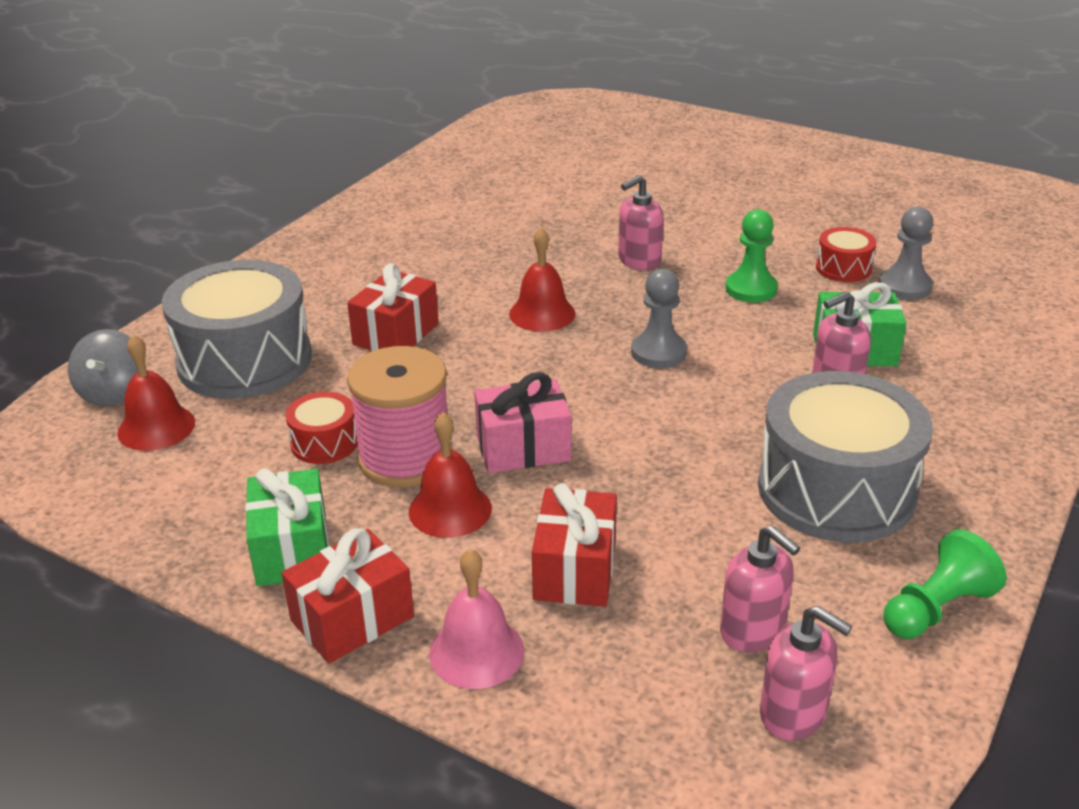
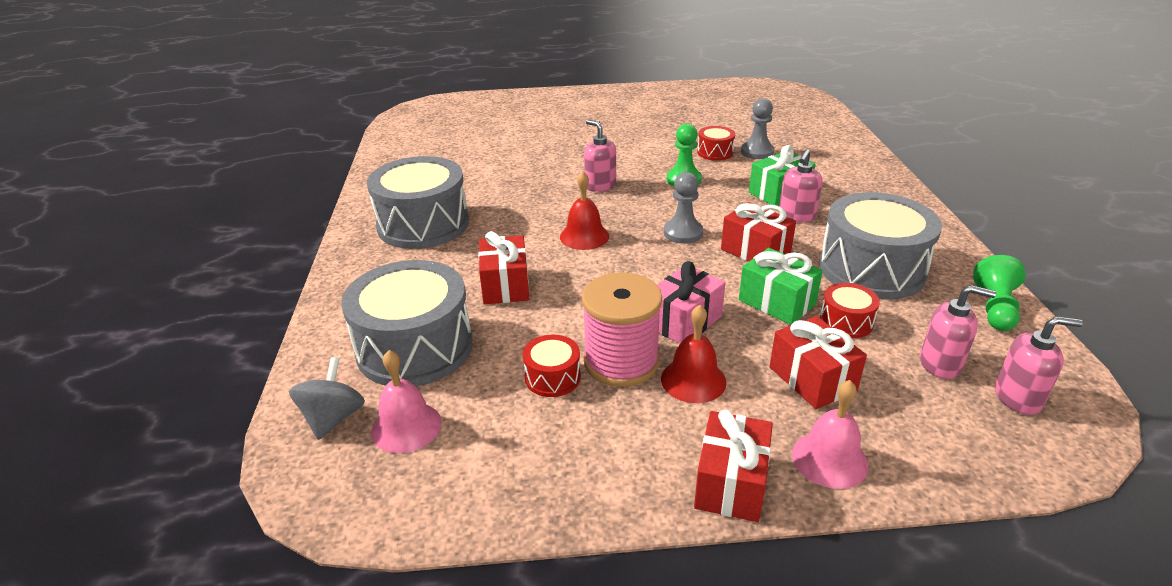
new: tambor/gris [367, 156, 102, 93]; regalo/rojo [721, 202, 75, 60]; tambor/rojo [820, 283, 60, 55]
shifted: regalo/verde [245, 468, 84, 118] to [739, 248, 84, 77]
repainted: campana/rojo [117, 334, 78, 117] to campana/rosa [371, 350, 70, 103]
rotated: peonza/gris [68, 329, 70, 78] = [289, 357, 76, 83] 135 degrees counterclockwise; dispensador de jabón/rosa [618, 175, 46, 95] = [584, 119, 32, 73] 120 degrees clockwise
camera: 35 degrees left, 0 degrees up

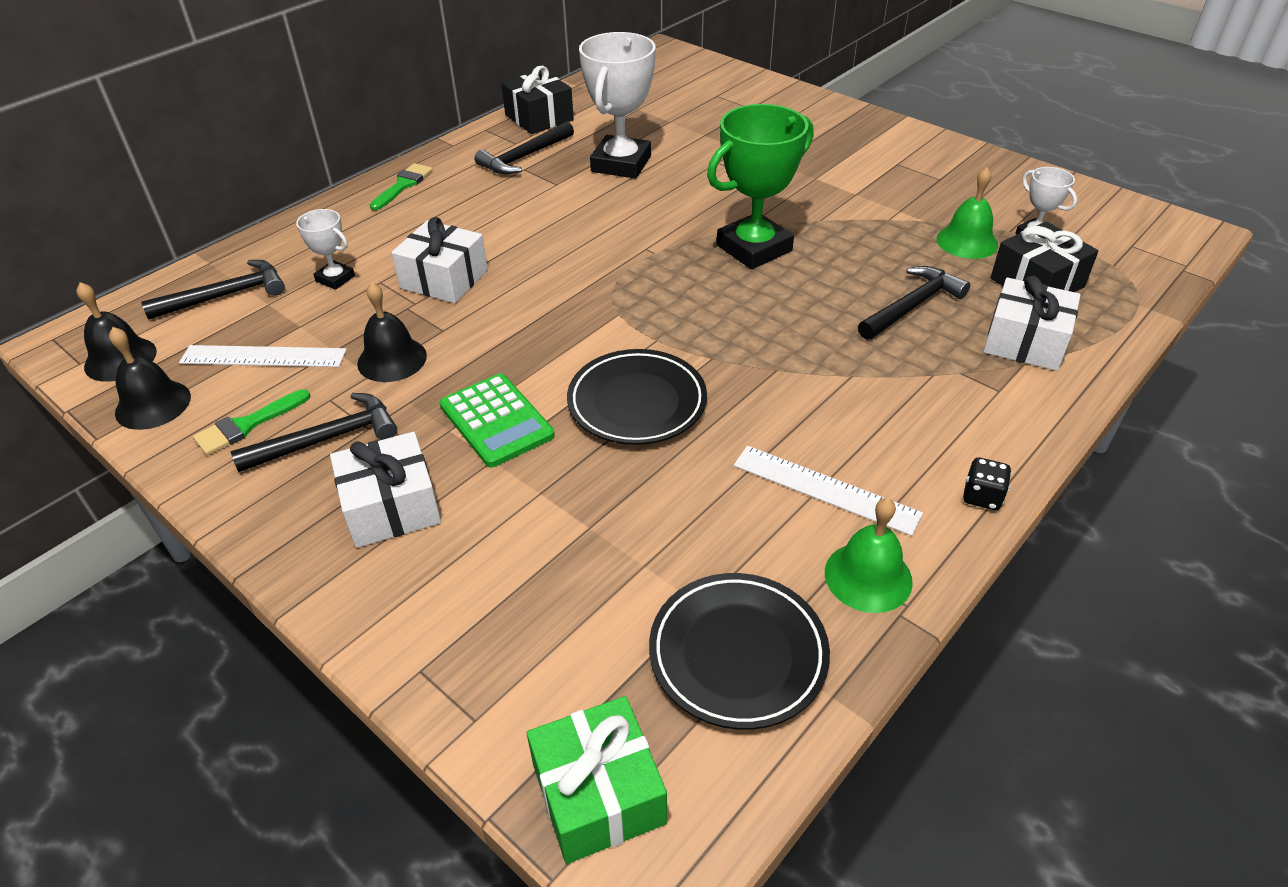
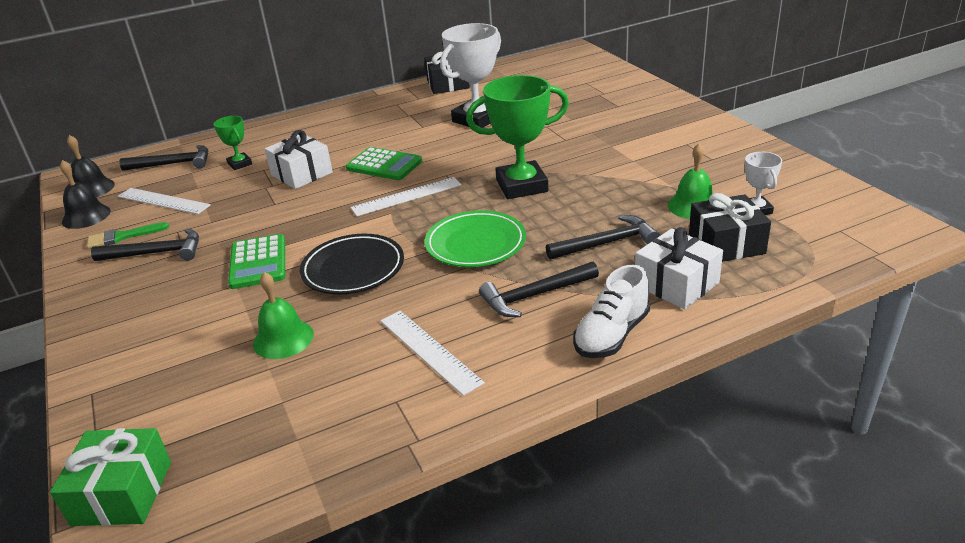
gone: regalo/blanco [330, 432, 111, 116]; campana/negro [357, 282, 70, 100]; pincel/verde [370, 163, 63, 48]; plato/negro [649, 573, 181, 157]; dado/negro [963, 457, 48, 53]
new: calculadora/verde [346, 147, 76, 33]; regla/blanco [351, 177, 111, 39]; plato/verde [425, 210, 101, 57]; zapato/blanco [573, 265, 77, 93]
shifted: martillo/negro [475, 121, 99, 53] to [479, 262, 120, 55]; campana/verde [825, 498, 88, 115] to [253, 272, 61, 87]
repainted: trofeo/blanco [296, 209, 59, 81] to trofeo/verde [214, 116, 38, 54]
camera: 25 degrees right, 10 degrees down

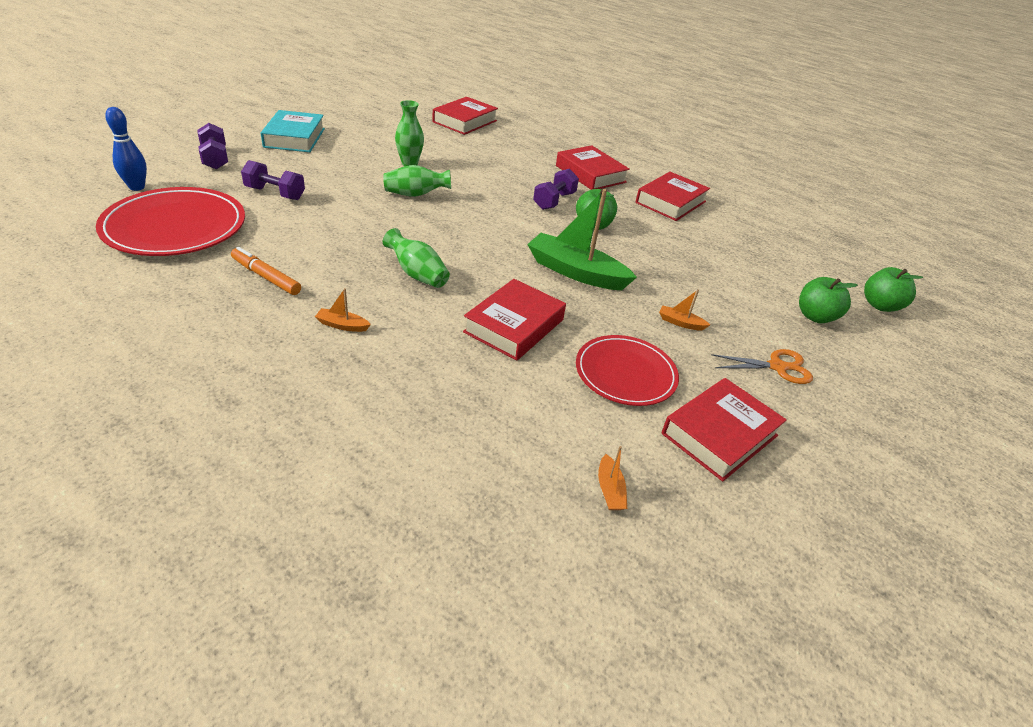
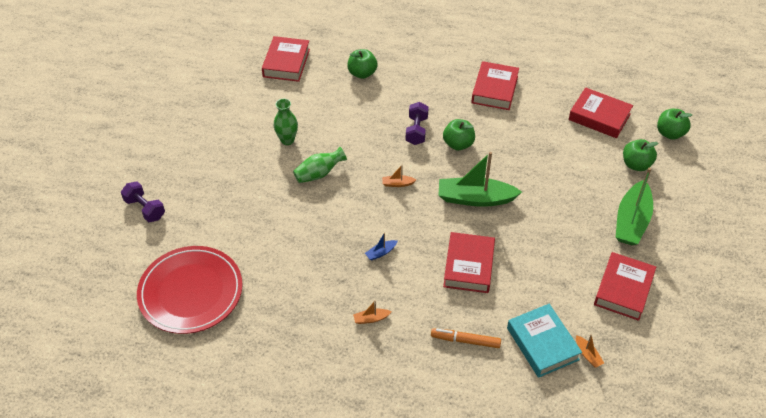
gone: bolo/azul [105, 107, 42, 84]; mancuerna/morado [241, 160, 64, 40]; plato/rojo [576, 335, 103, 71]
new: manzana/verde [347, 49, 30, 30]
shifted: rotulador/naranja [231, 247, 70, 48] to [431, 328, 70, 20]; libro/turquesa [260, 110, 65, 42] to [507, 304, 75, 74]; libro/rojo [556, 145, 74, 45] to [568, 87, 65, 51]; barco/naranja [659, 290, 51, 40] to [382, 165, 34, 22]
swapped: florero/verde [383, 228, 67, 60] to barco/azul [365, 232, 33, 28]; tijeras/naranja [711, 349, 102, 35] to barco/verde [616, 168, 37, 77]
camera: 20 degrees left, 10 degrees up

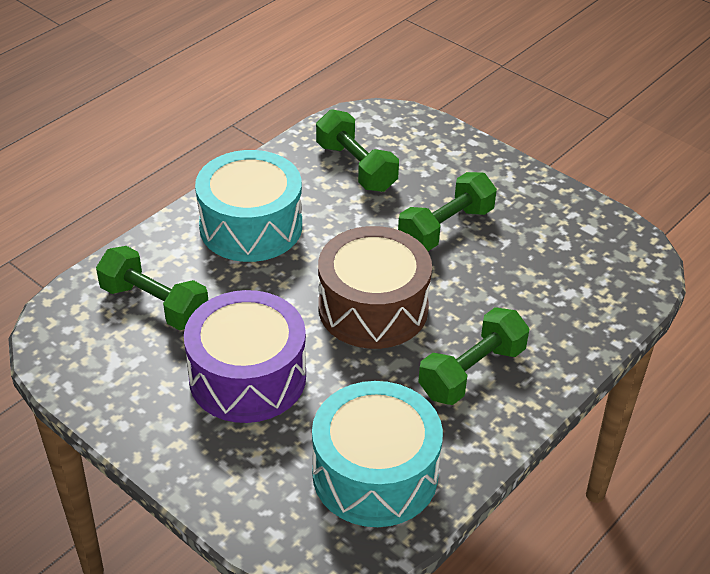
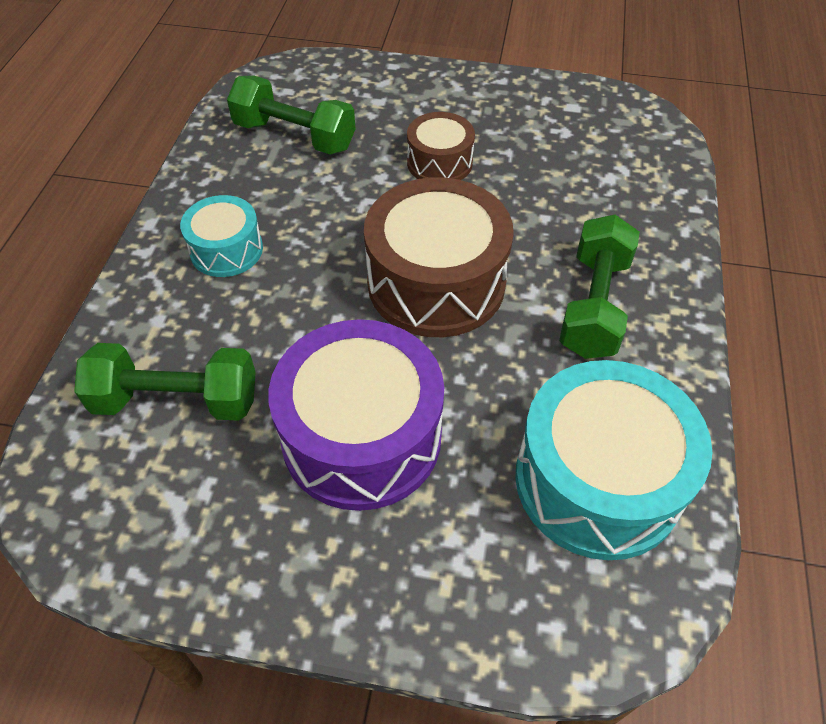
swapped: mancuerna/verde [398, 172, 99, 79] to tambor/marrón [407, 112, 68, 68]
scaled: tambor/turquesa [195, 150, 107, 112] = [180, 195, 83, 82] x0.54
camera: 30 degrees left, 10 degrees up

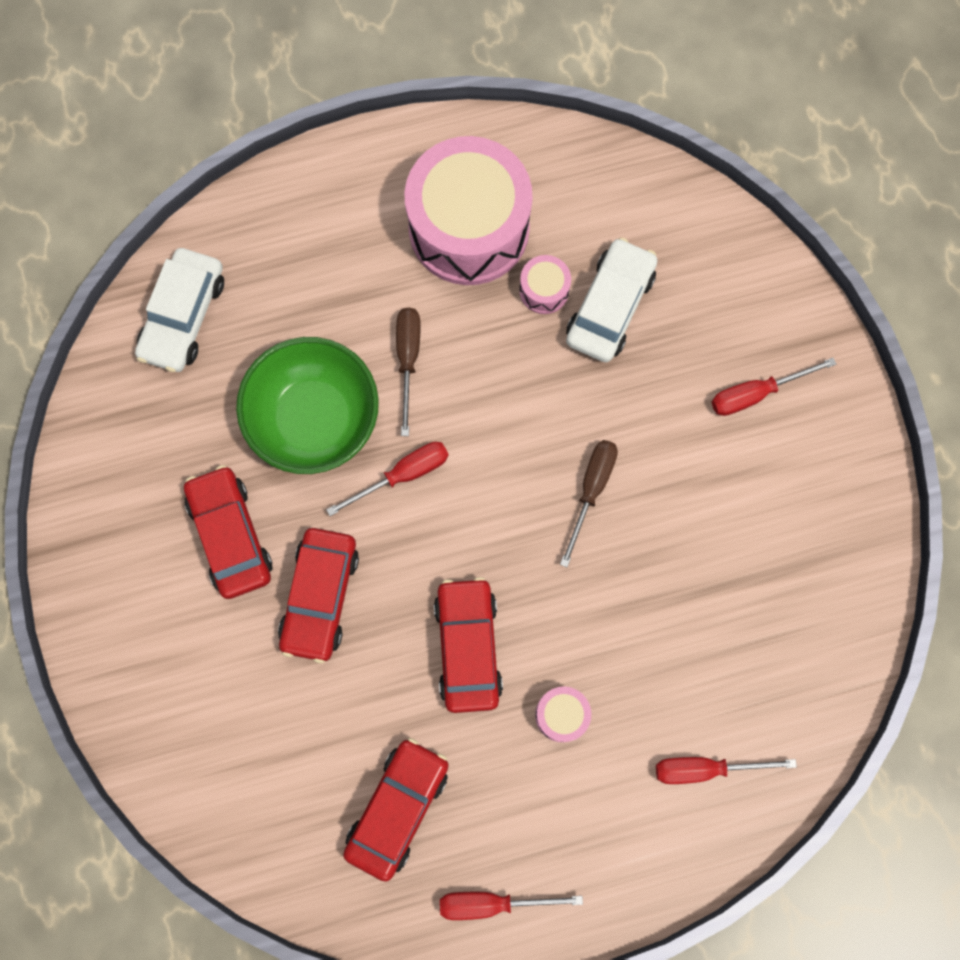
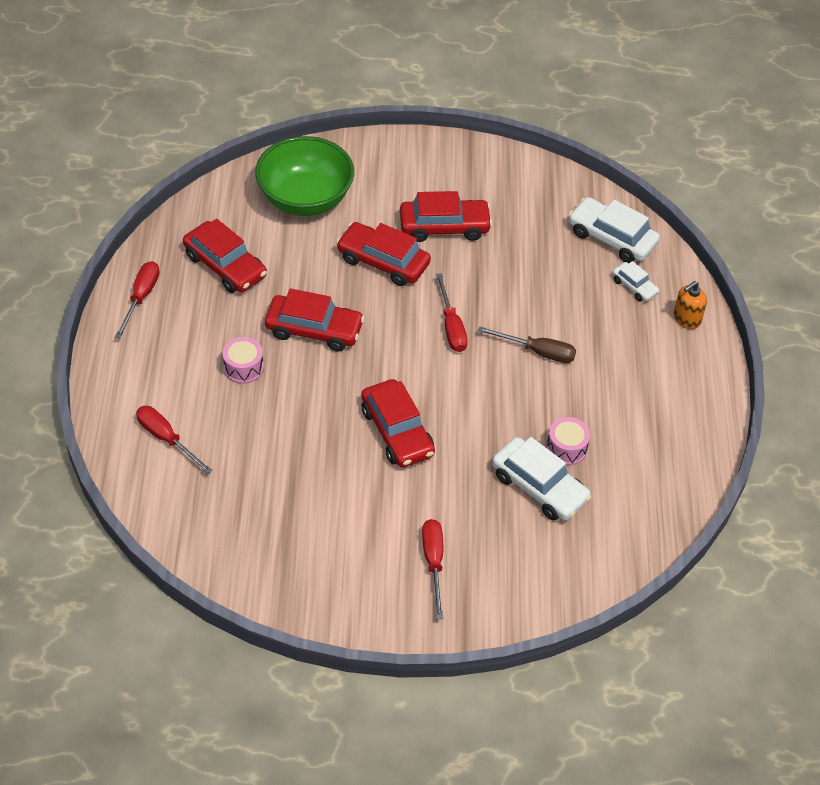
gone: tambor/rosa [404, 136, 129, 149]
new: coche/blanco [612, 261, 48, 41]; dispensador de jabón/naranja [674, 281, 33, 48]
shifted: cuenco/verde [236, 337, 143, 137] to [255, 136, 99, 80]
swapped: destornillador/marrón [560, 440, 58, 127] to coche/rojo [361, 379, 74, 88]
rotated: destornillador/rojo [656, 757, 141, 27] = [136, 406, 77, 68] 60 degrees counterclockwise
camera: 105 degrees right, 25 degrees down

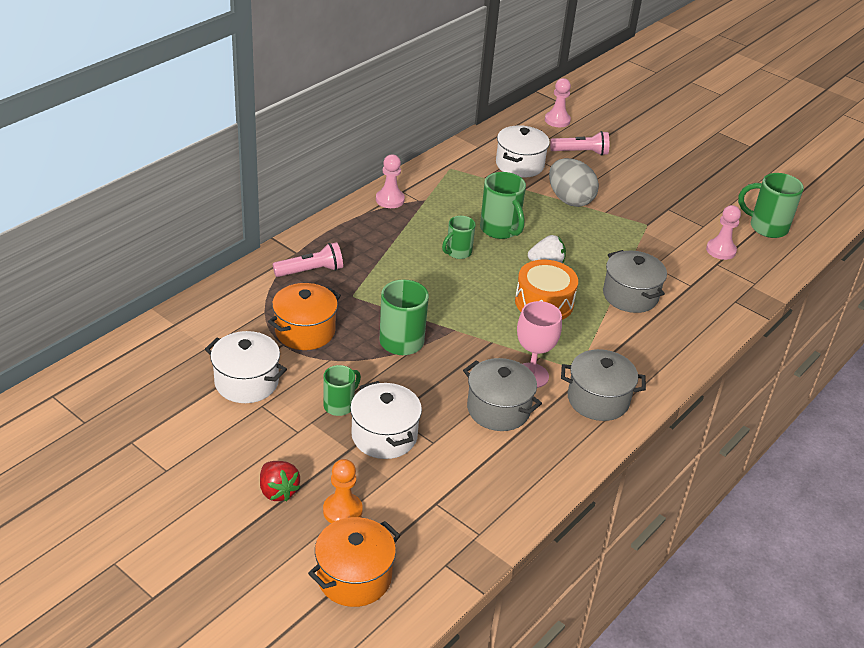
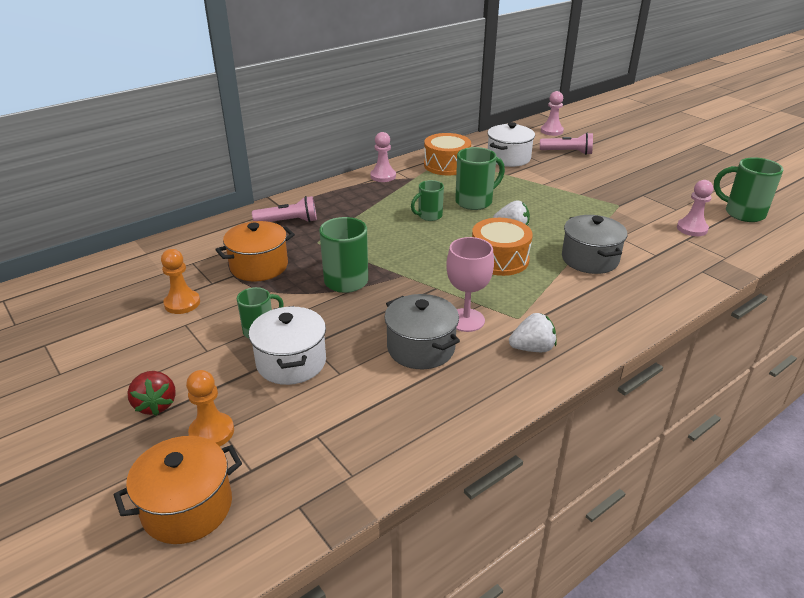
gone: huevo/gris [549, 158, 50, 49]
new: tambor/naranja [424, 133, 47, 42]
swapped: olla/blanco [205, 331, 82, 72] to peón/naranja [161, 249, 39, 65]; olla/gris [561, 349, 85, 72] to fresa/blanco [509, 313, 48, 39]
rotated: taza/verde [480, 172, 46, 67] = [455, 147, 50, 63] 105 degrees counterclockwise
camera: 15 degrees right, 5 degrees down

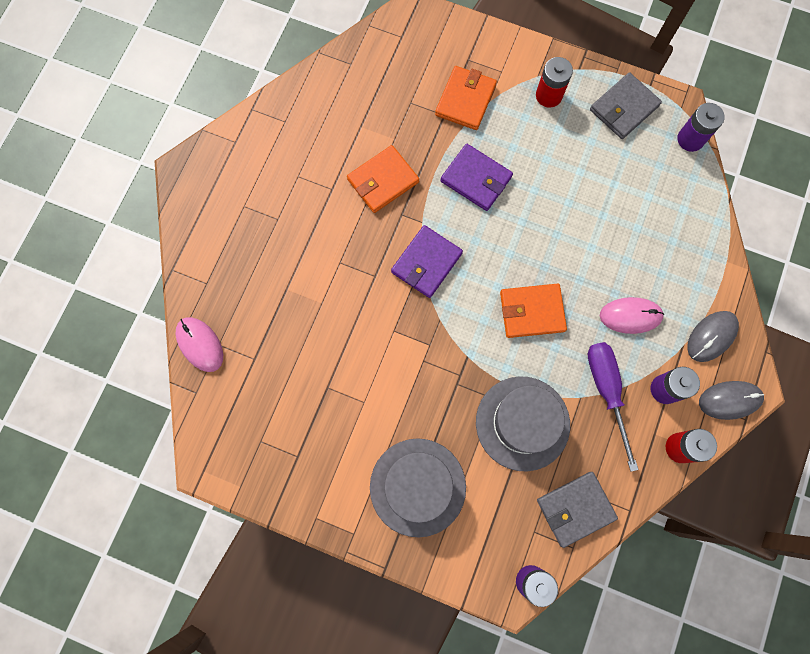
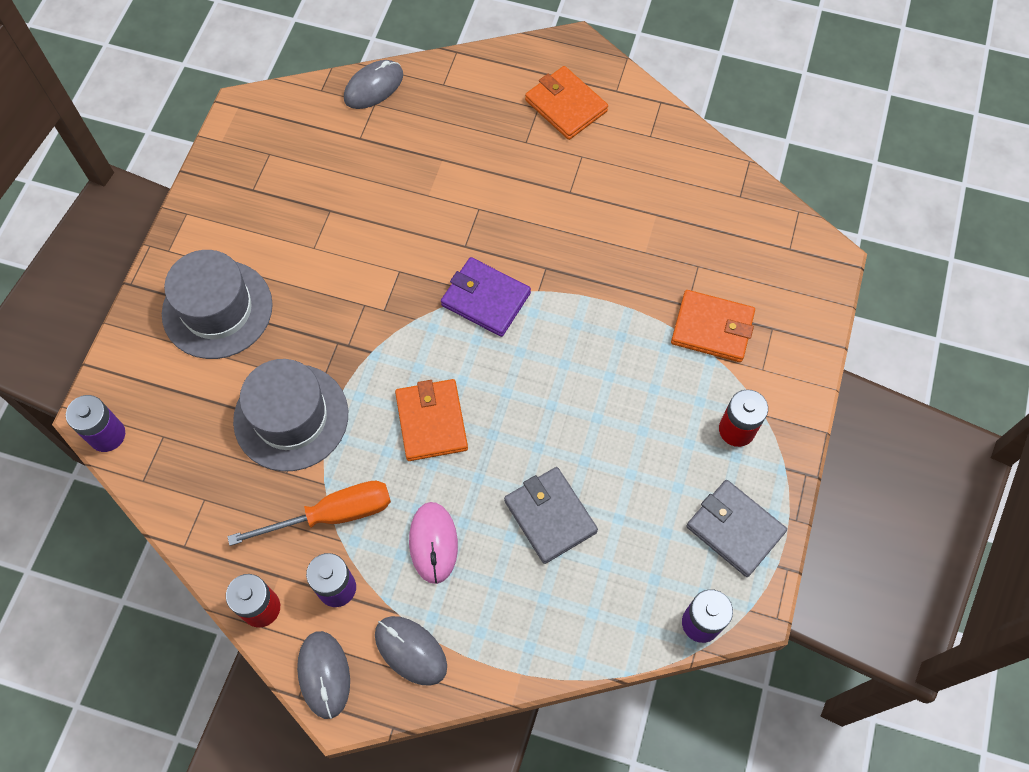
gone: cartera/morado [440, 144, 73, 67]
shifted: cartera/naranja [347, 145, 72, 68] to [525, 66, 83, 74]; cartera/gris [537, 472, 81, 76] to [504, 467, 94, 97]
repainted: ratón/rosa [176, 317, 47, 55] to ratón/gris [344, 60, 59, 49]; destornillador/morado [588, 342, 51, 130] to destornillador/naranja [227, 481, 164, 65]
camera: 85 degrees right, 10 degrees down

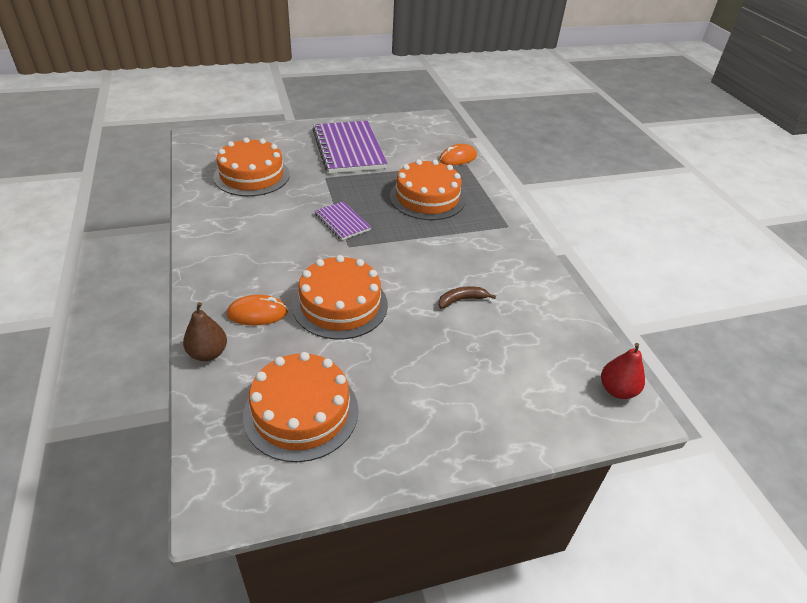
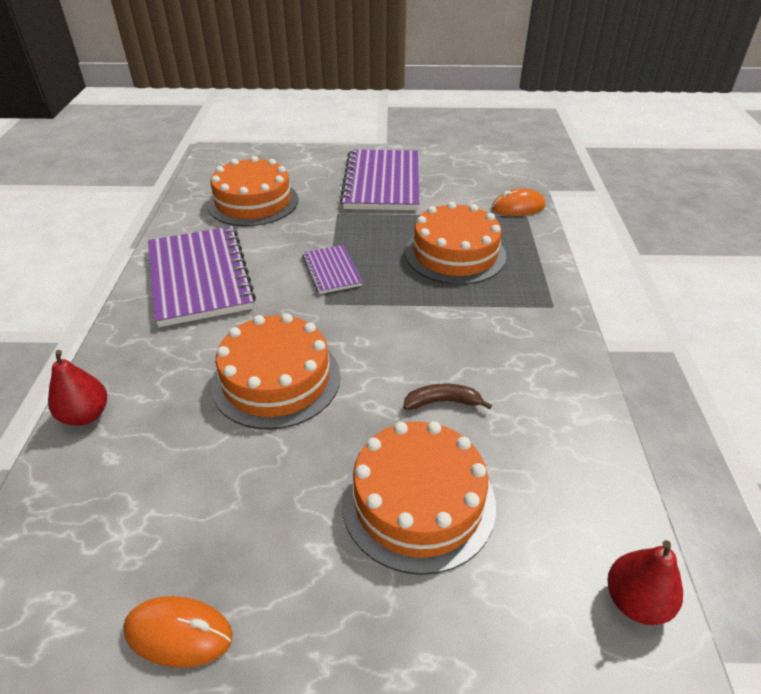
new: cuaderno/morado [148, 226, 108, 101]
shifted: ratón/naranja [227, 295, 61, 30] to [123, 596, 110, 72]; tarta/naranja [243, 352, 115, 110] to [342, 421, 154, 154]
repainted: pera/marrón [183, 302, 44, 59] to pera/rojo [48, 350, 59, 76]
camera: 20 degrees right, 0 degrees up

